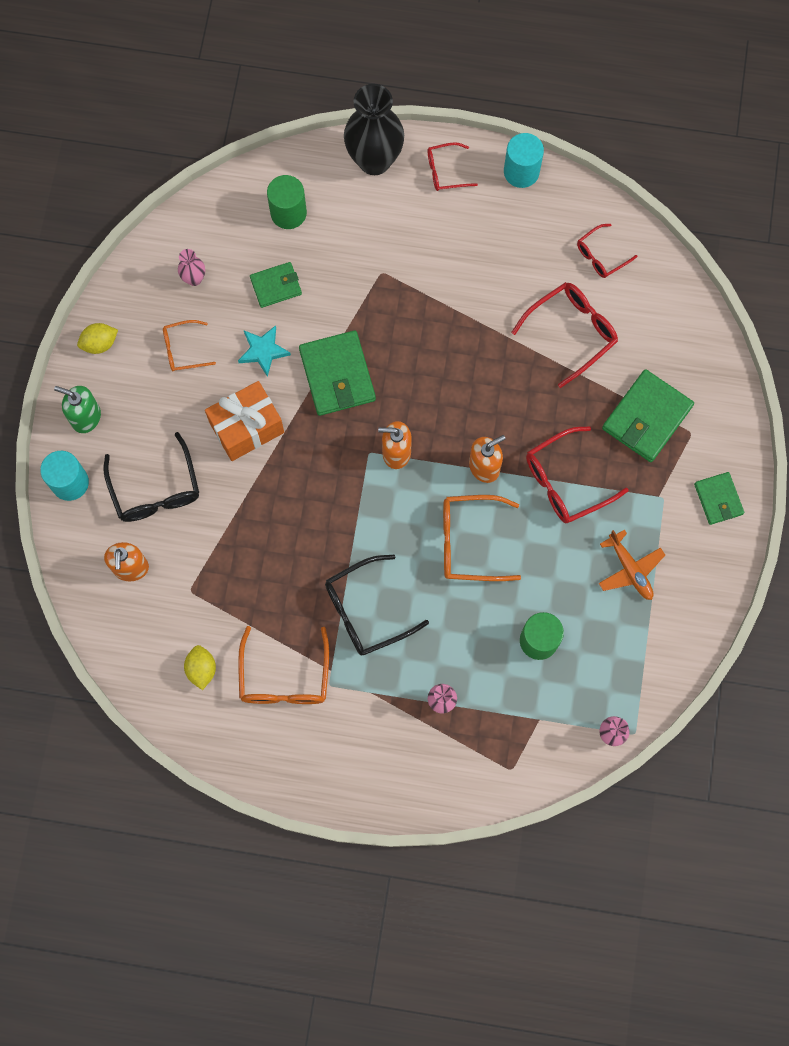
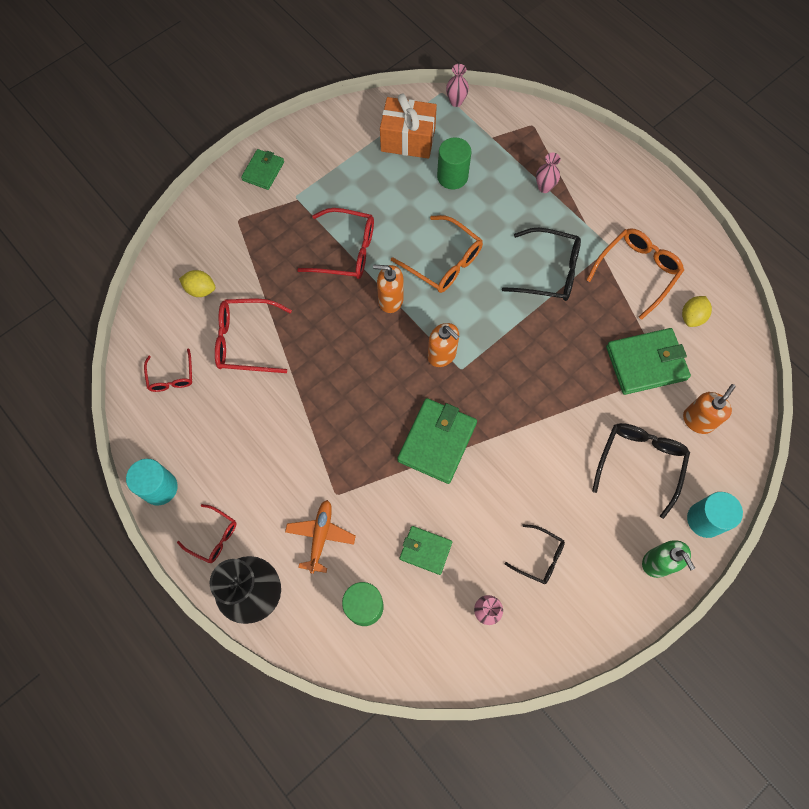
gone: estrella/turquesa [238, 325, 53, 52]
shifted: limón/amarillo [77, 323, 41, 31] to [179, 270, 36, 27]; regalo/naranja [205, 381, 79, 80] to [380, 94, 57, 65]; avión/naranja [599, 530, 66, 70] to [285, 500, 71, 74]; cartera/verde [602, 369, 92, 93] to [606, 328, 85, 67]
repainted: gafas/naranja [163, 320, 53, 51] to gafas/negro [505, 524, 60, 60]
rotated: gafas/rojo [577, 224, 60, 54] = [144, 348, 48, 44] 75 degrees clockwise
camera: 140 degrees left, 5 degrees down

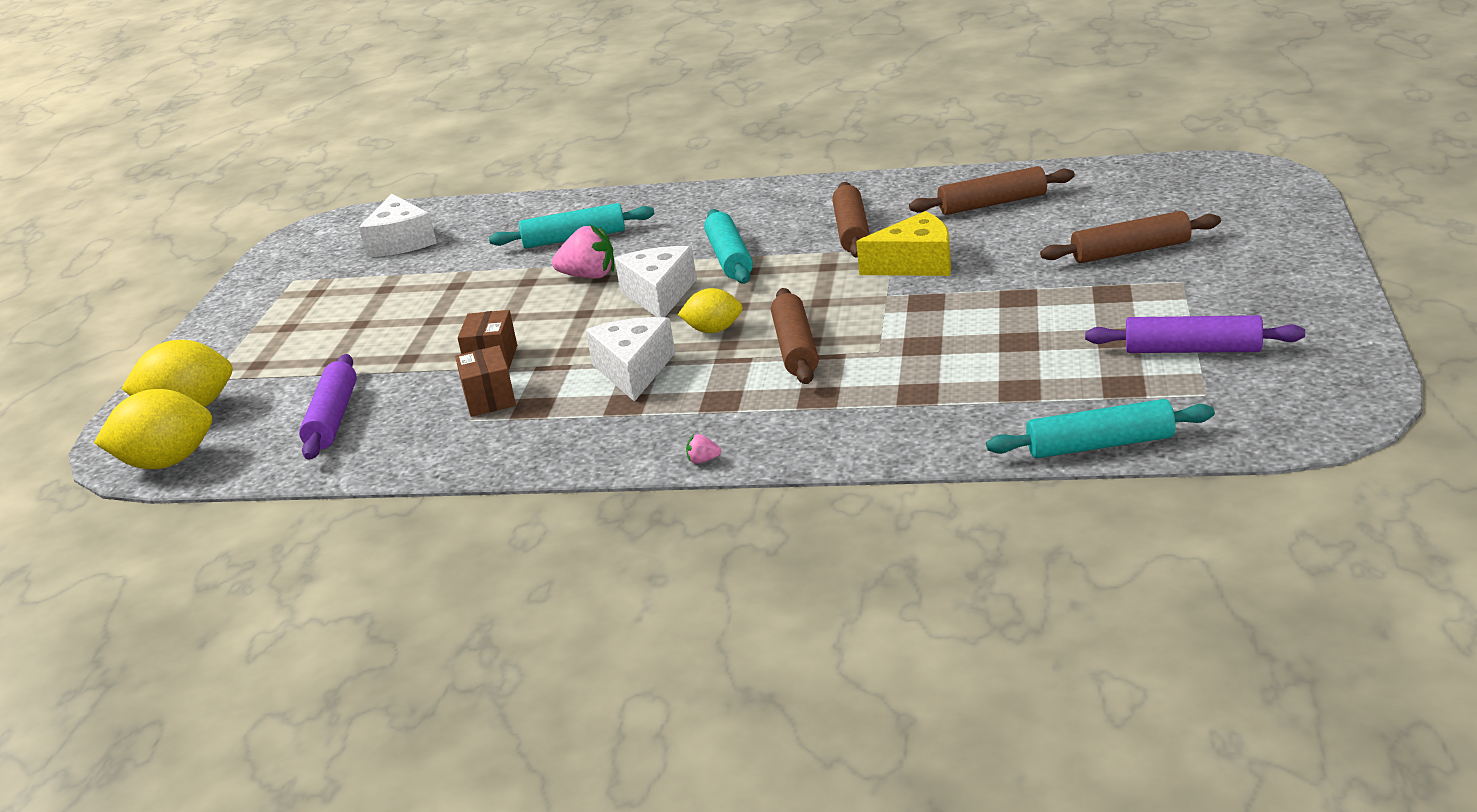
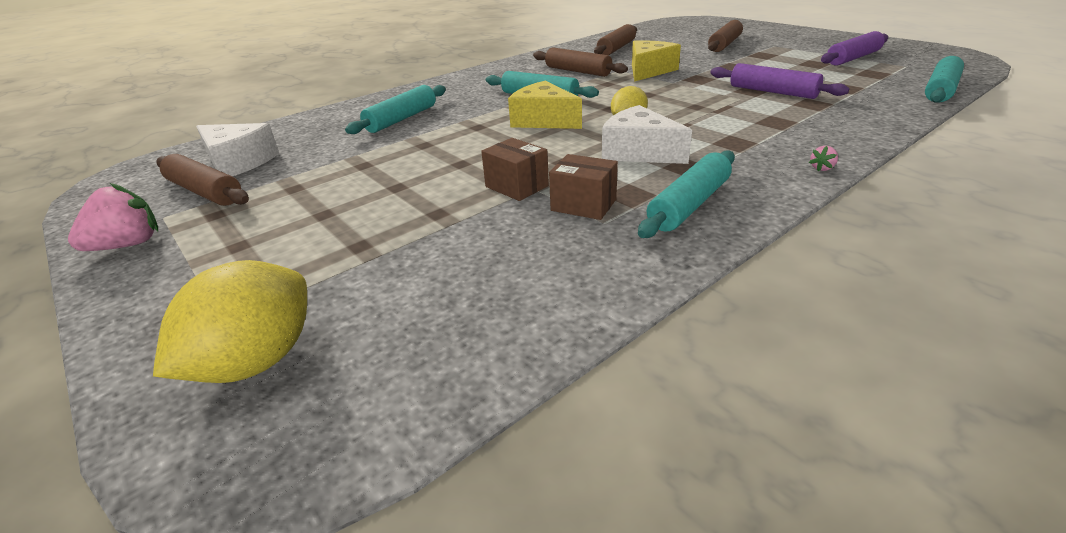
gone: limón/amarillo [94, 389, 118, 80]
new: rodillo/turquesa [638, 150, 97, 88]
shifted: rodillo/morado [299, 354, 58, 106] to [710, 63, 139, 36]; fresa/rosa [552, 225, 62, 54] to [68, 183, 90, 68]; rodillo/marrón [771, 288, 48, 96] to [156, 154, 93, 52]
repainted: queso/blanco [615, 246, 82, 71] to queso/amarillo [508, 81, 74, 48]
camera: 50 degrees left, 5 degrees up

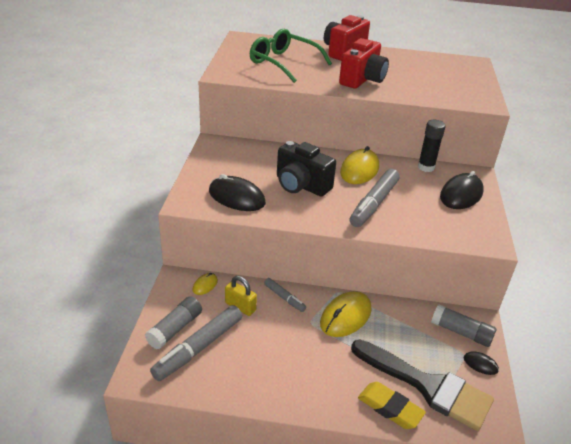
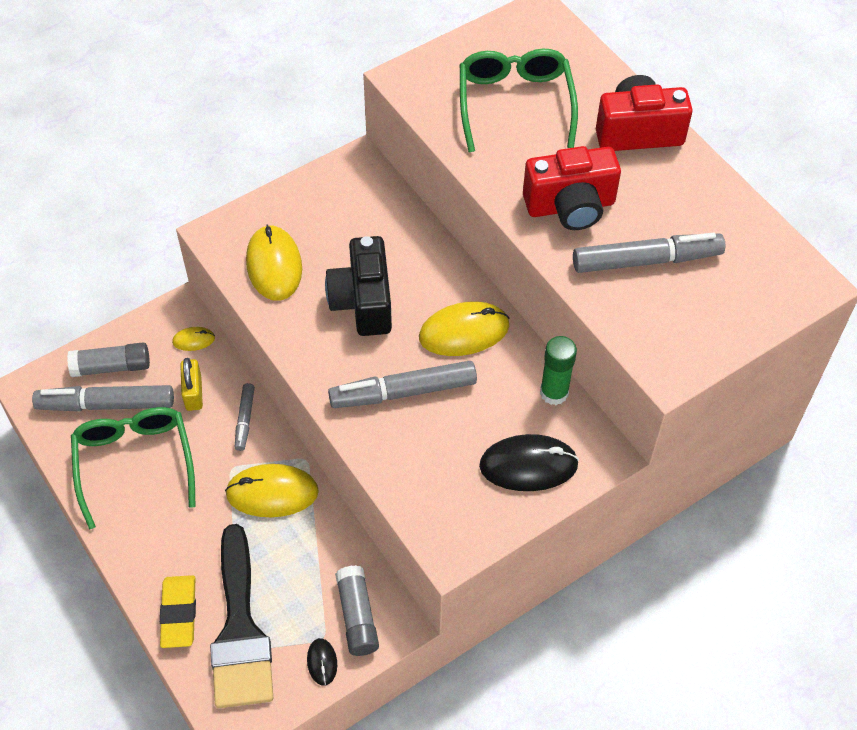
new: gafas/verde [71, 407, 125, 122]; rotulador/gris [573, 233, 152, 40]
repainted: ratón/negro [209, 174, 57, 37] to ratón/amarillo [246, 225, 56, 76]; barra de pegamento/negro [418, 120, 28, 52] to barra de pegamento/verde [540, 336, 37, 69]
camera: 50 degrees right, 20 degrees up

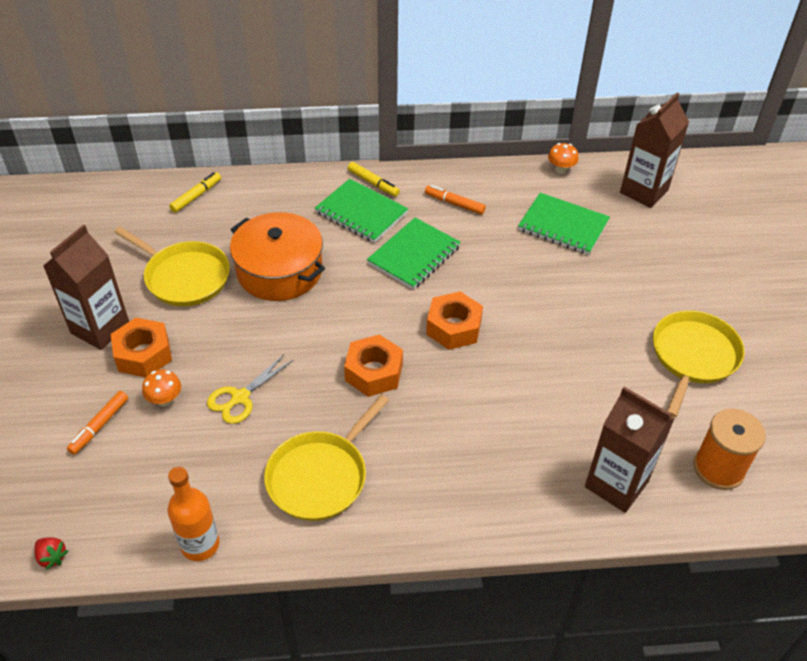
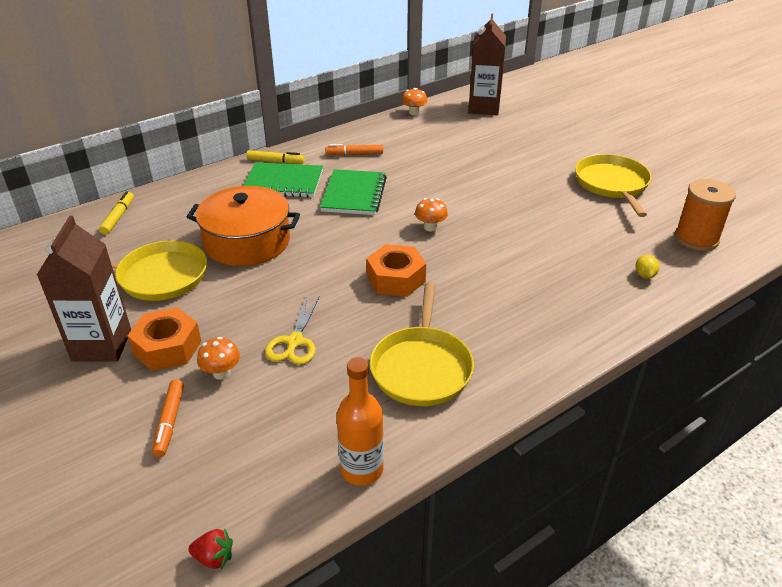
gone: cuaderno/verde [518, 193, 92, 62]
swapped: tuerca/naranja [426, 291, 57, 59] to seta/naranja [415, 198, 33, 33]; cartón de leche/marrón [585, 387, 89, 126] to limón/amarillo [635, 255, 24, 24]
camera: 30 degrees left, 10 degrees down

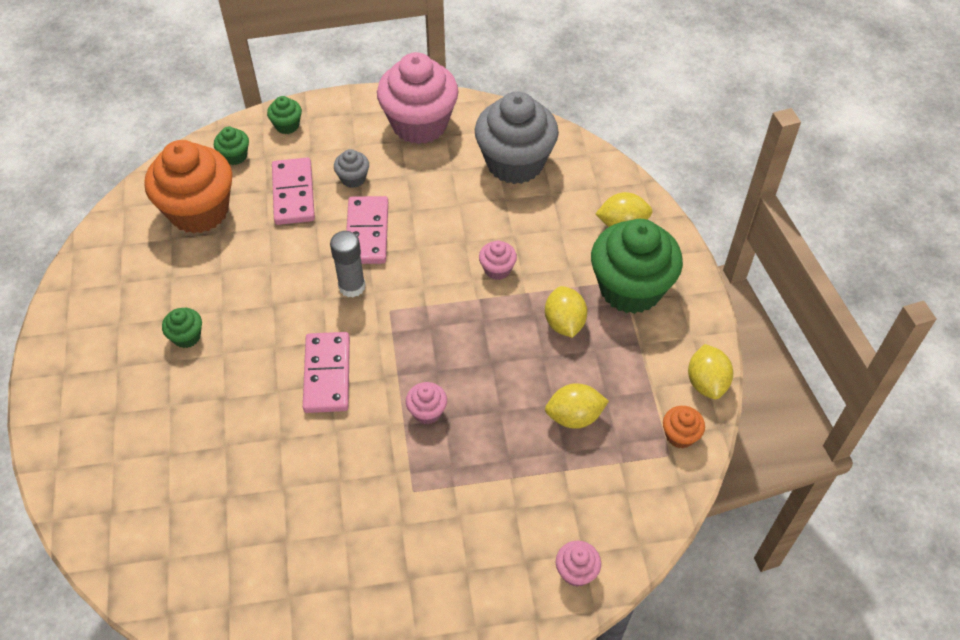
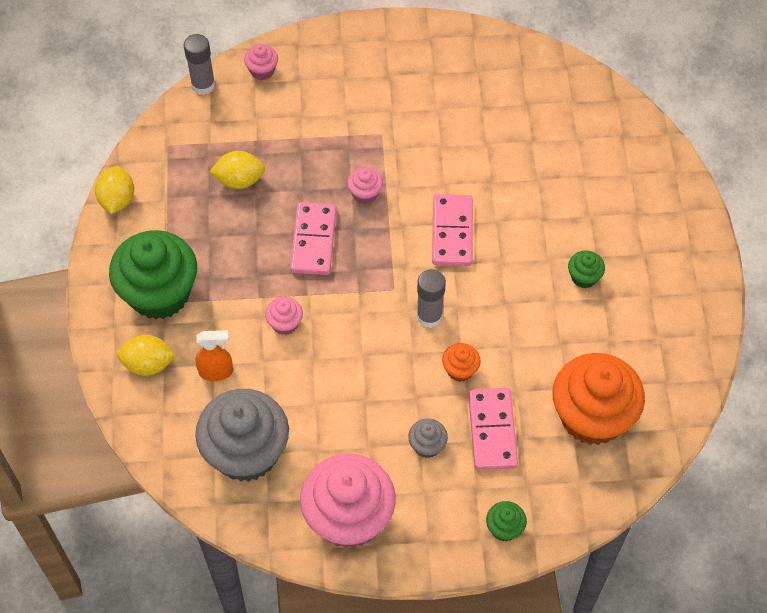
gone: magdalena/verde [214, 127, 35, 38]; limón/amarillo [545, 286, 42, 52]
new: barra de pegamento/gris [183, 34, 32, 61]; pulverizador/naranja [195, 330, 38, 51]
shifted: ficha de dominó/rosa [346, 196, 42, 68] to [290, 202, 47, 73]; magdalena/naranja [663, 406, 42, 42] to [442, 343, 39, 39]
camera: 175 degrees left, 5 degrees up

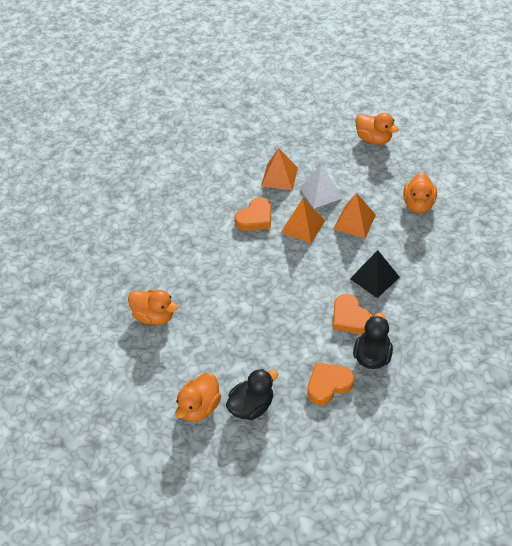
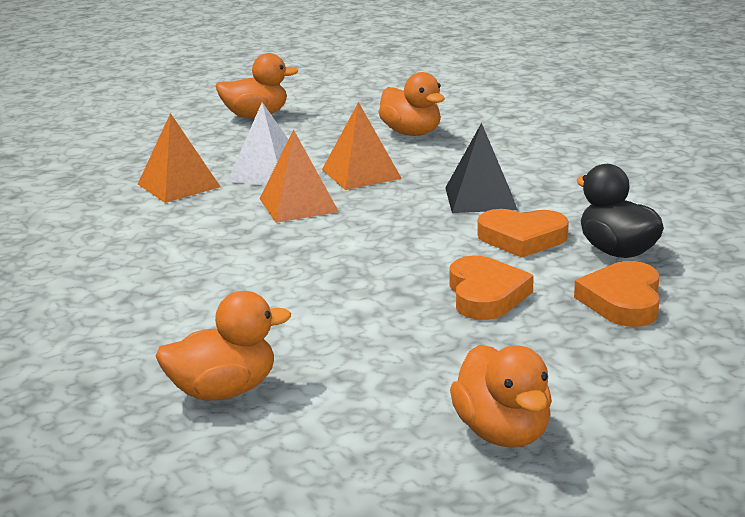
gone: pato/negro [226, 369, 52, 51]
shifted: corazón/naranja [235, 197, 36, 34] to [449, 256, 85, 64]
camera: 50 degrees left, 25 degrees down

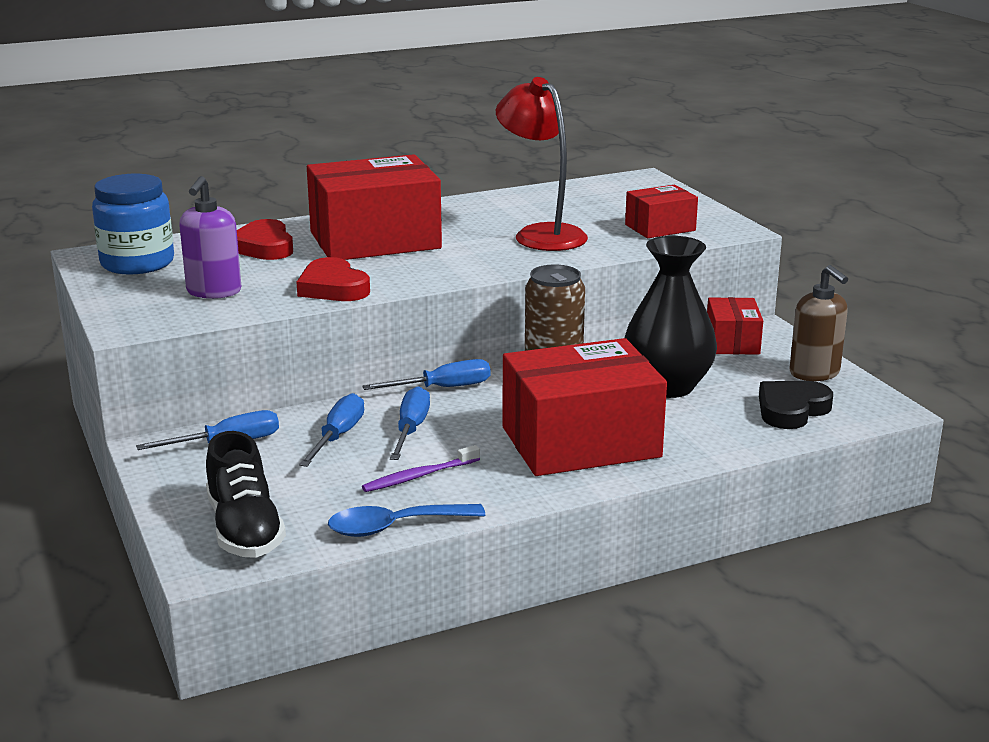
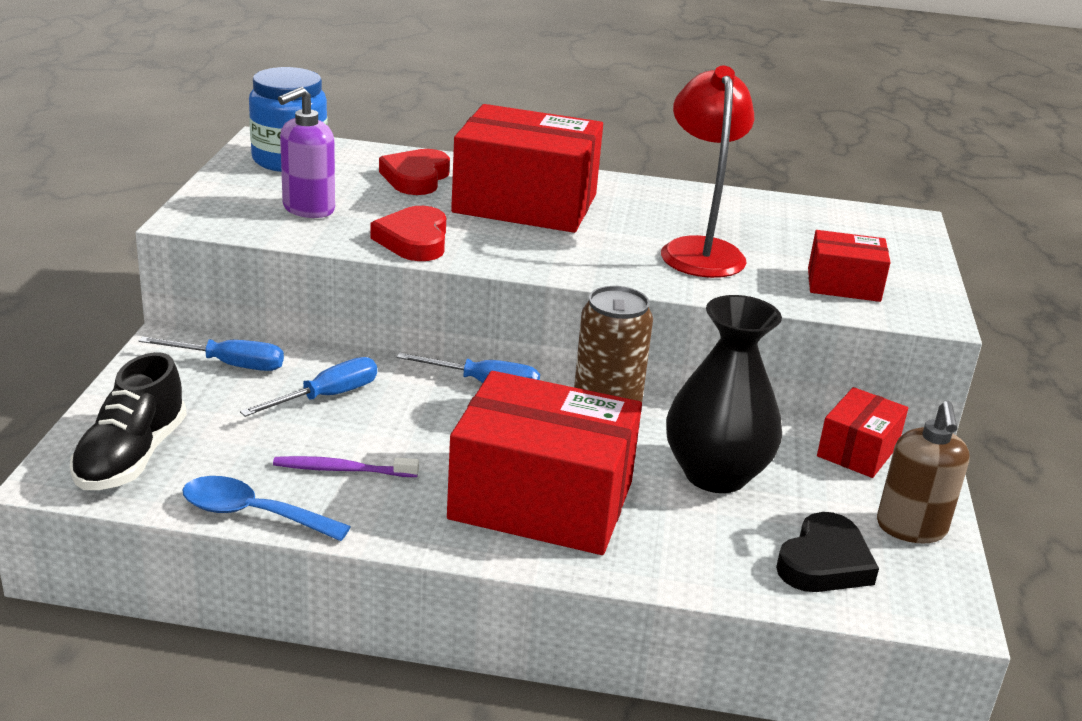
gone: destornillador/azul [390, 386, 40, 74]
rotated: corazón/negro [759, 381, 74, 48] = [776, 512, 103, 80] 135 degrees clockwise
camera: 30 degrees right, 5 degrees up

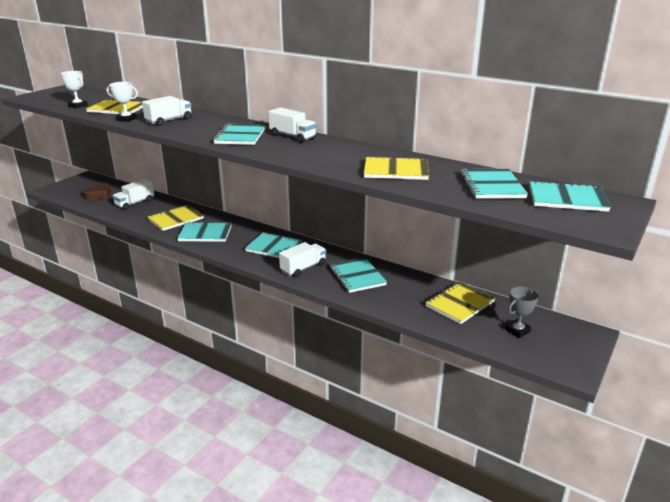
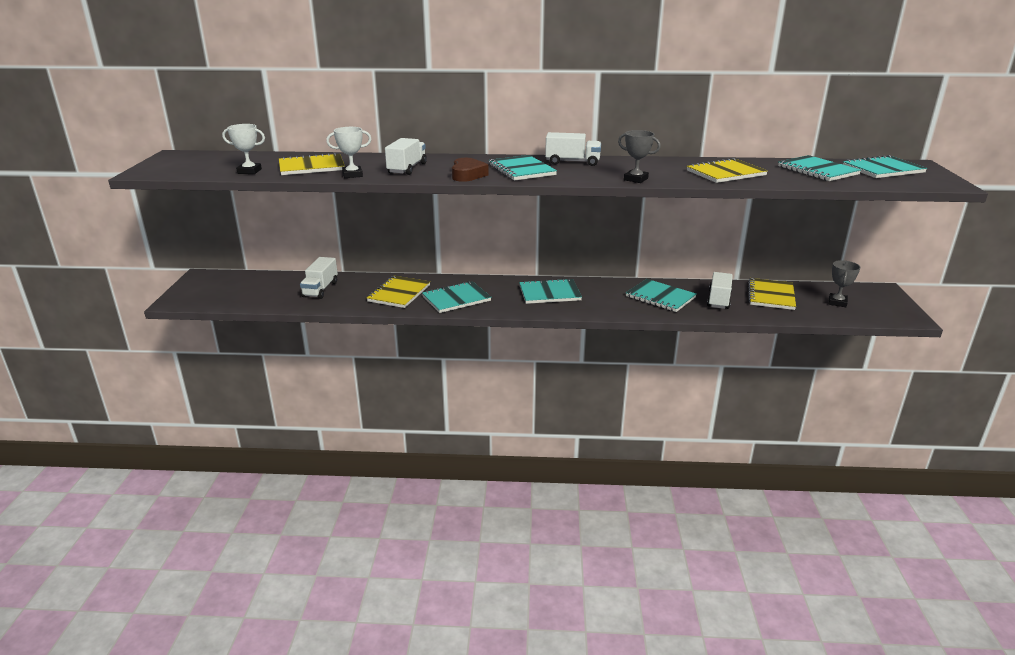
new: trofeo/gris [618, 130, 43, 53]
shifted: corazón/marrón [83, 183, 28, 17] to [452, 158, 37, 24]; camión/blanco [279, 242, 47, 35] to [707, 272, 26, 37]
camera: 30 degrees left, 0 degrees up

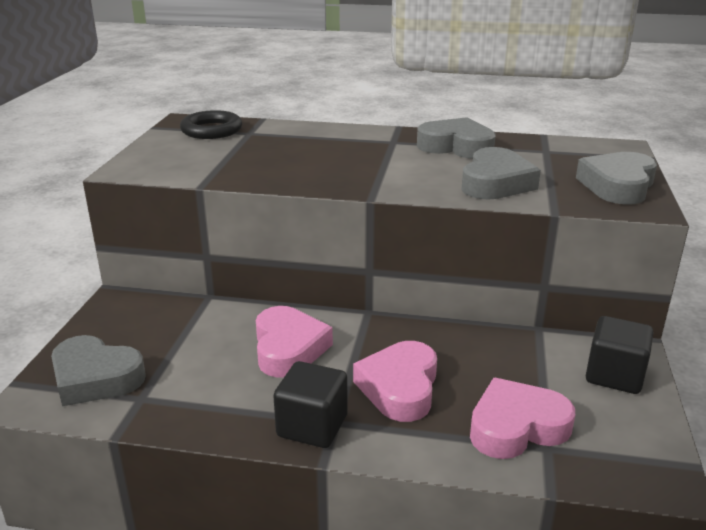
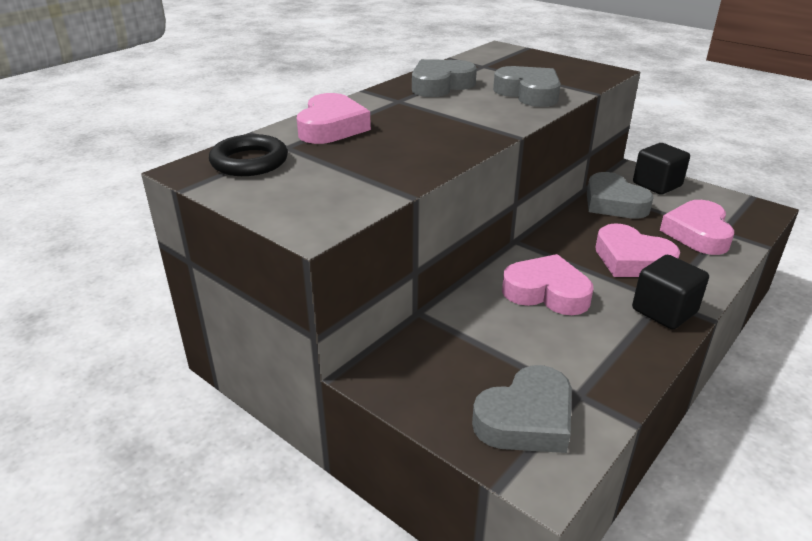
new: corazón/rosa [297, 93, 74, 51]
shifted: corazón/gris [576, 152, 81, 53] to [587, 172, 67, 47]
camera: 60 degrees left, 5 degrees up

